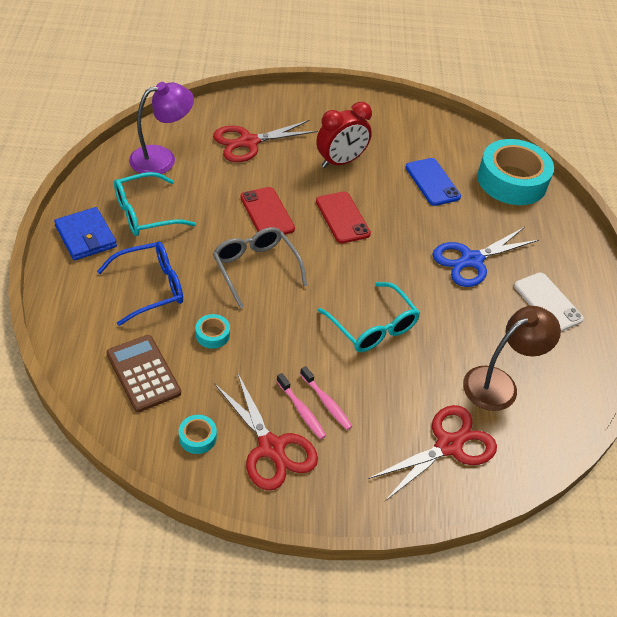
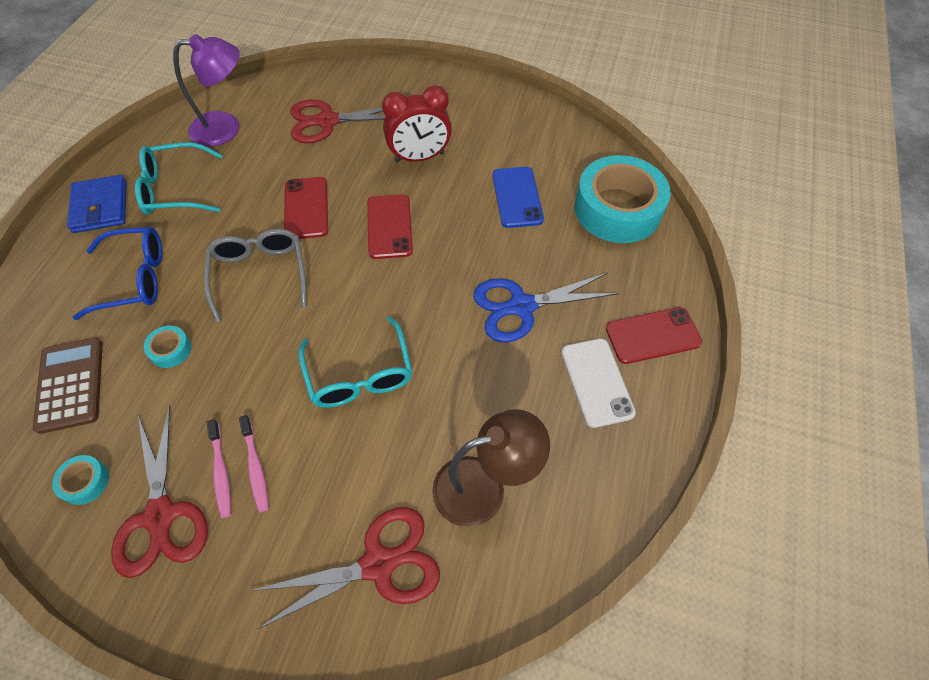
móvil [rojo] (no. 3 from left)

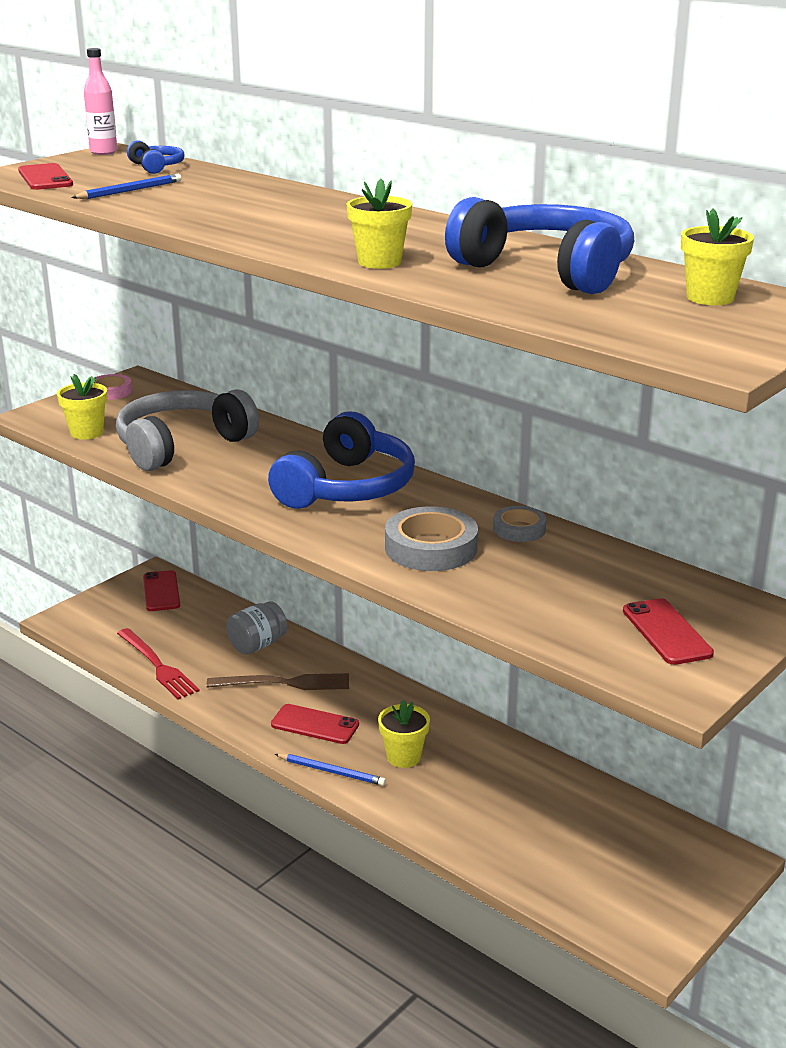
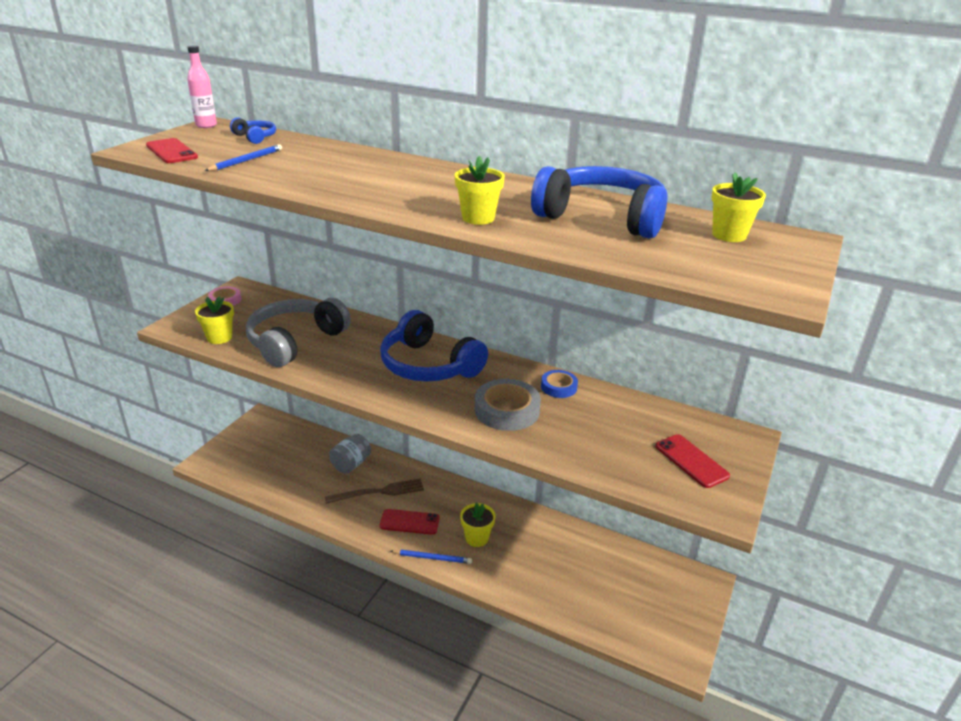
tenedor [rojo]
móvil [rojo] (no. 2 from left in the first image)
cinta adhesiva [azul]
auriculares [azul] (no. 2 from left)

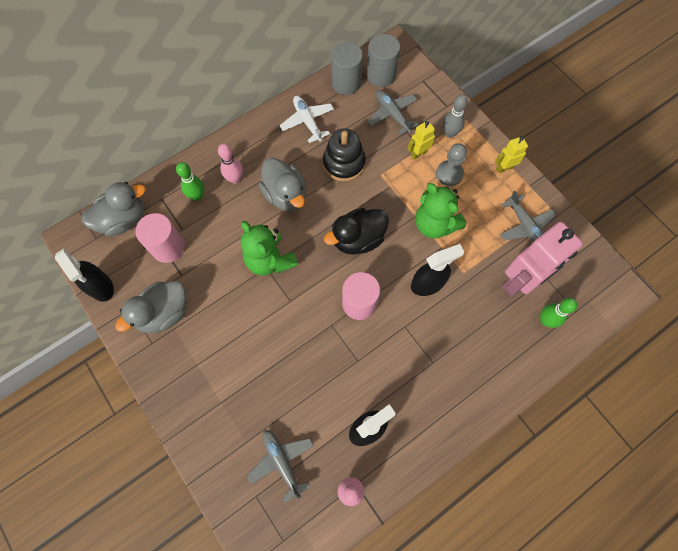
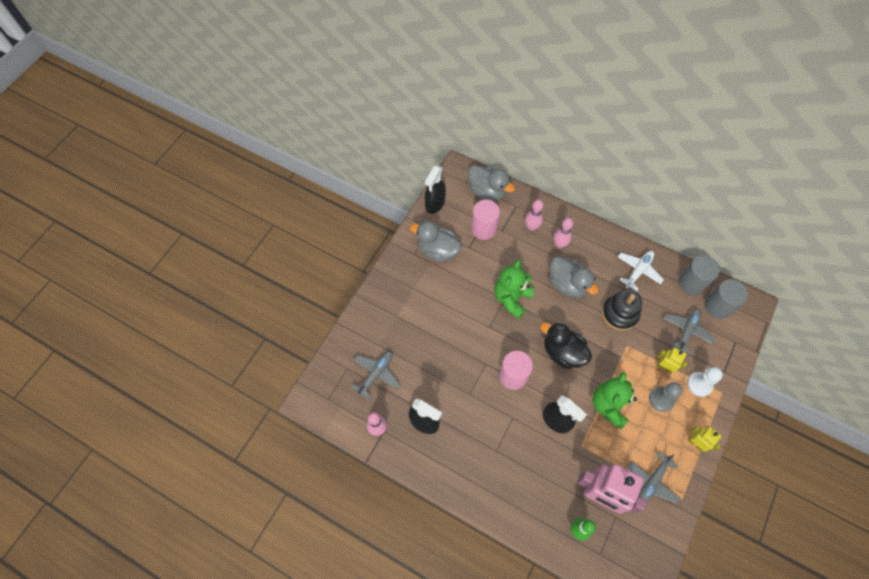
peón [blanco]
bolo [rosa] (no. 2 from left)
pato [gris] (no. 3 from left)

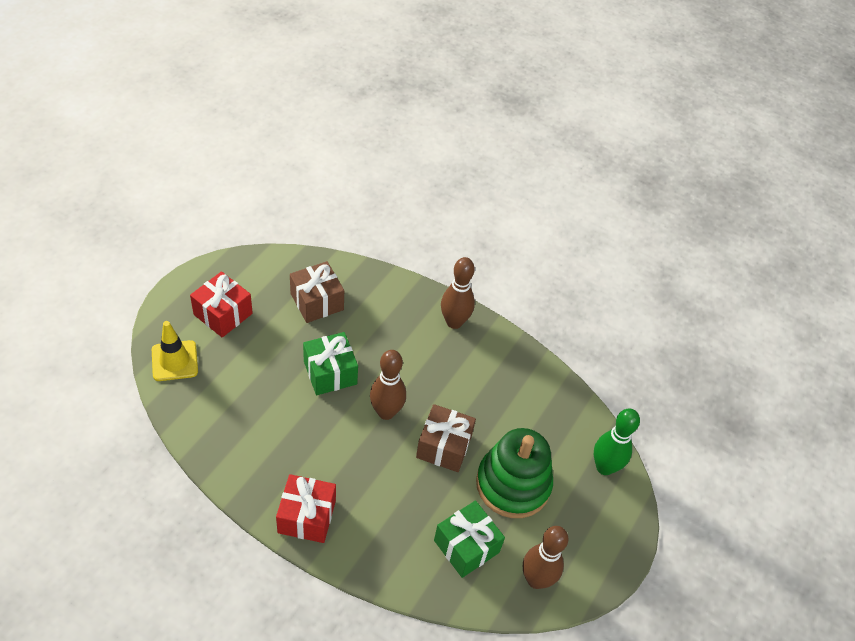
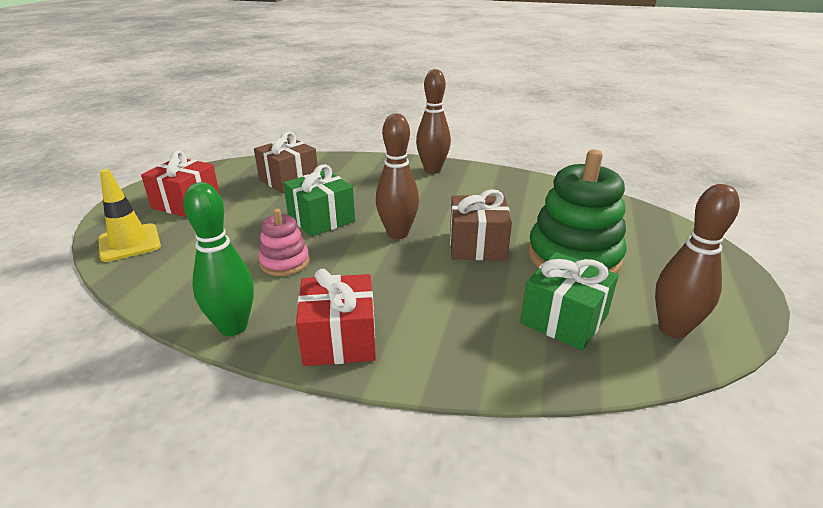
juguete apilable [rosa]
bolo [verde]

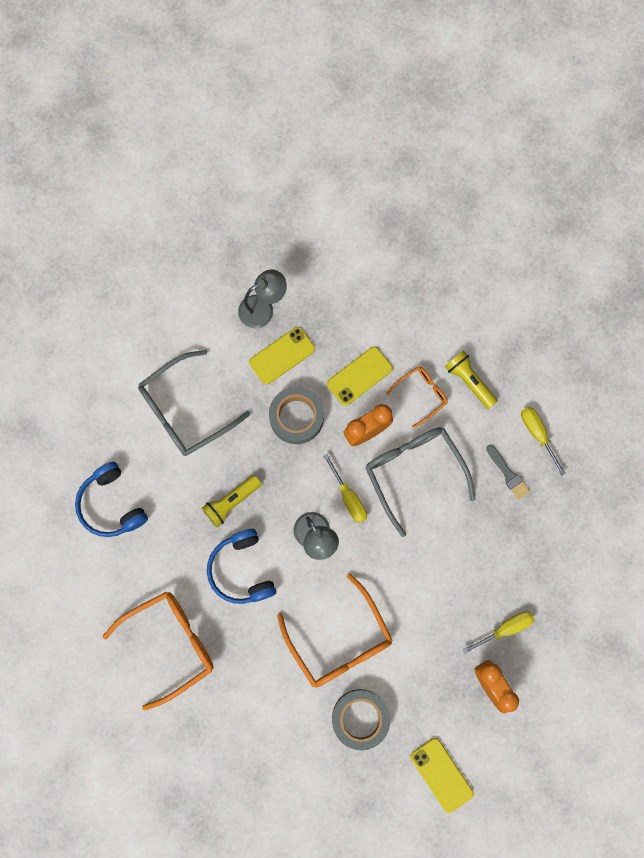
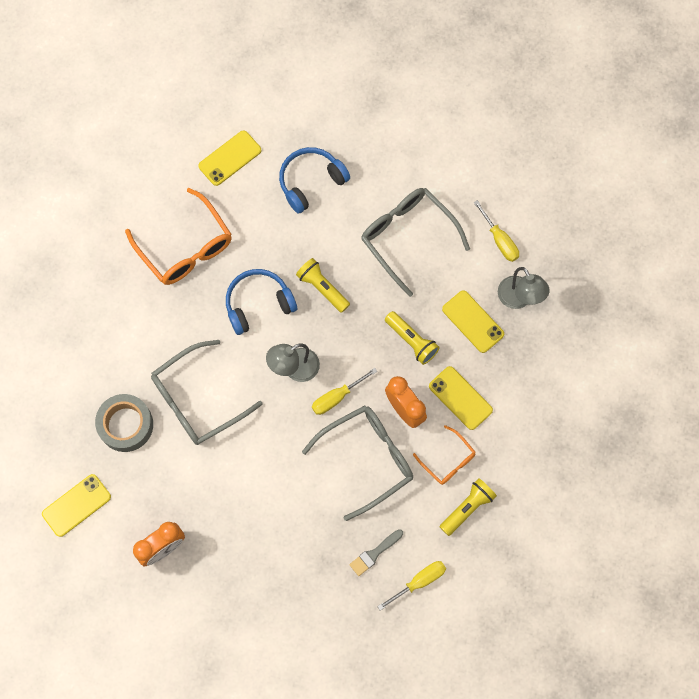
móvil [amarillo] (no. 2 from left)
destornillador [amarillo] (no. 3 from left)
lámpara de mano [amarillo] (no. 2 from left)
gafas [gris] (no. 1 from left)

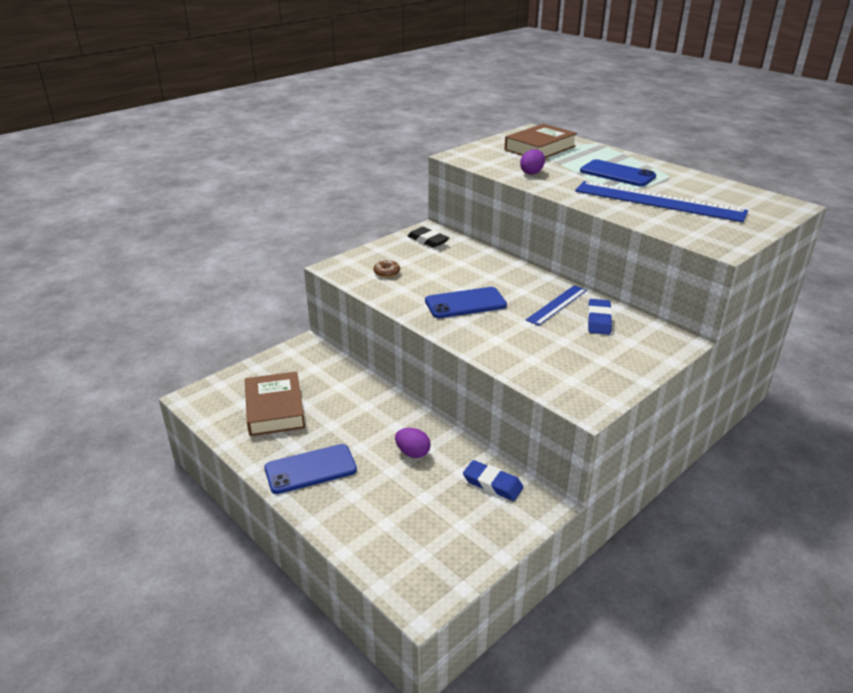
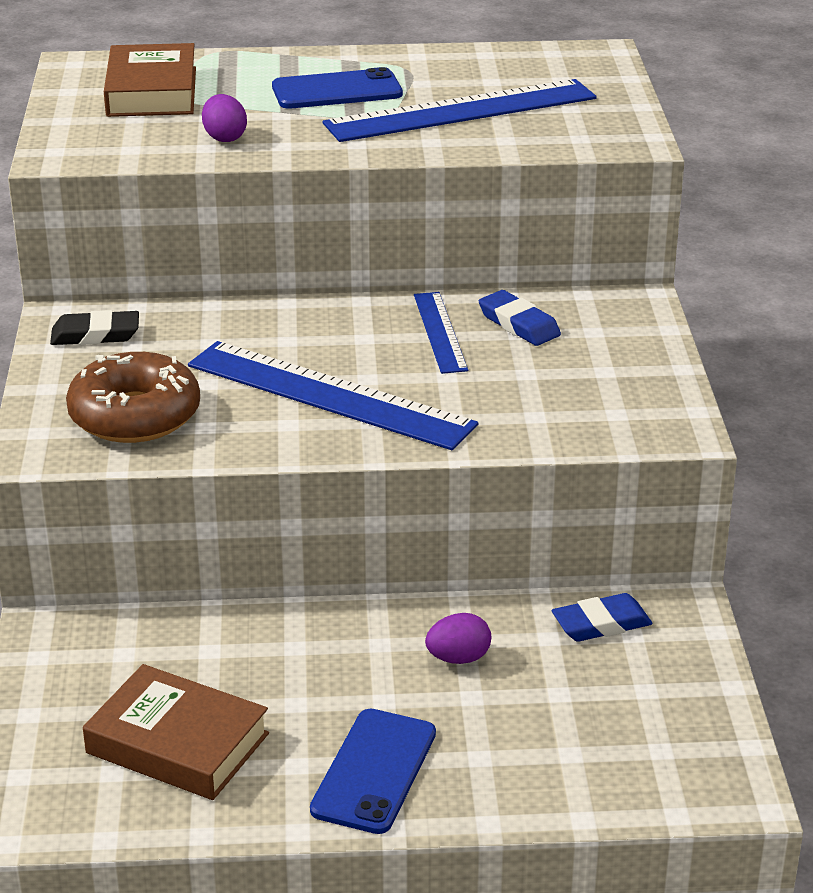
regla [azul] (no. 1 from left)
rosquilla [marrón]

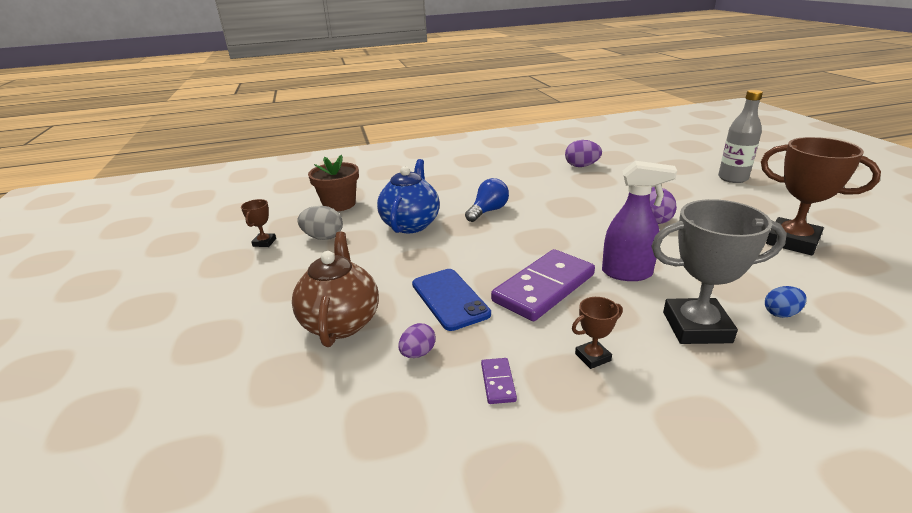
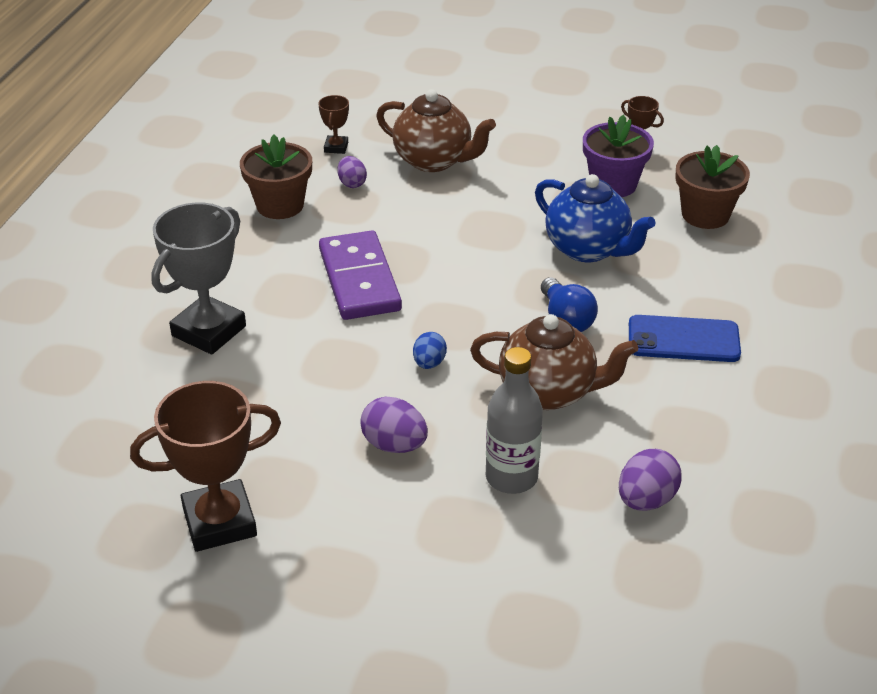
pulverizador [morado]
tetera [marrón] (no. 2 from left)
móvil [azul]
trofeo [marrón] (no. 2 from left)
botella [gris]
huevo [azul]
maceta [morado]
maceta [marrón] (no. 1 from left)

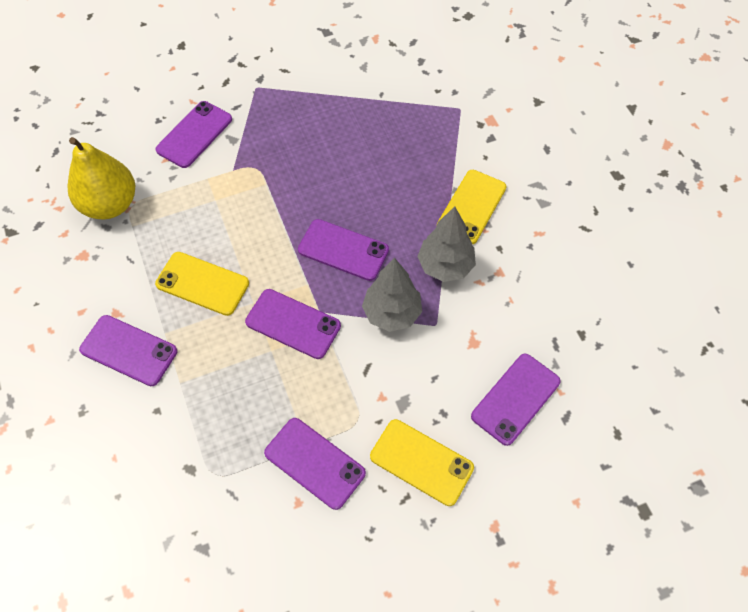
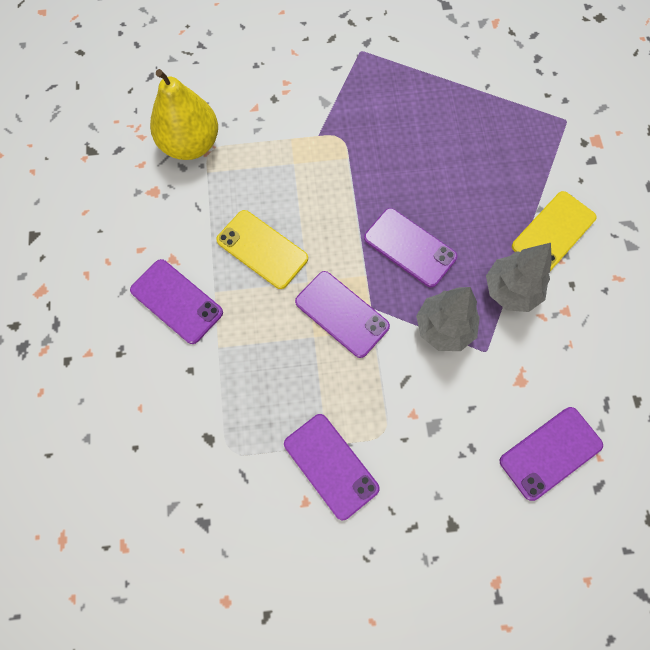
móvil [morado] (no. 2 from left in the first image)
móvil [amarillo] (no. 2 from left in the first image)

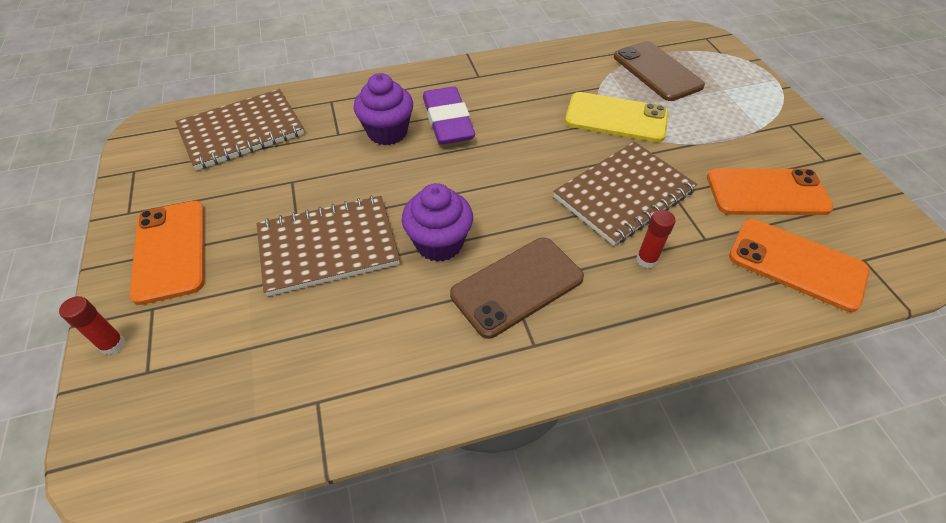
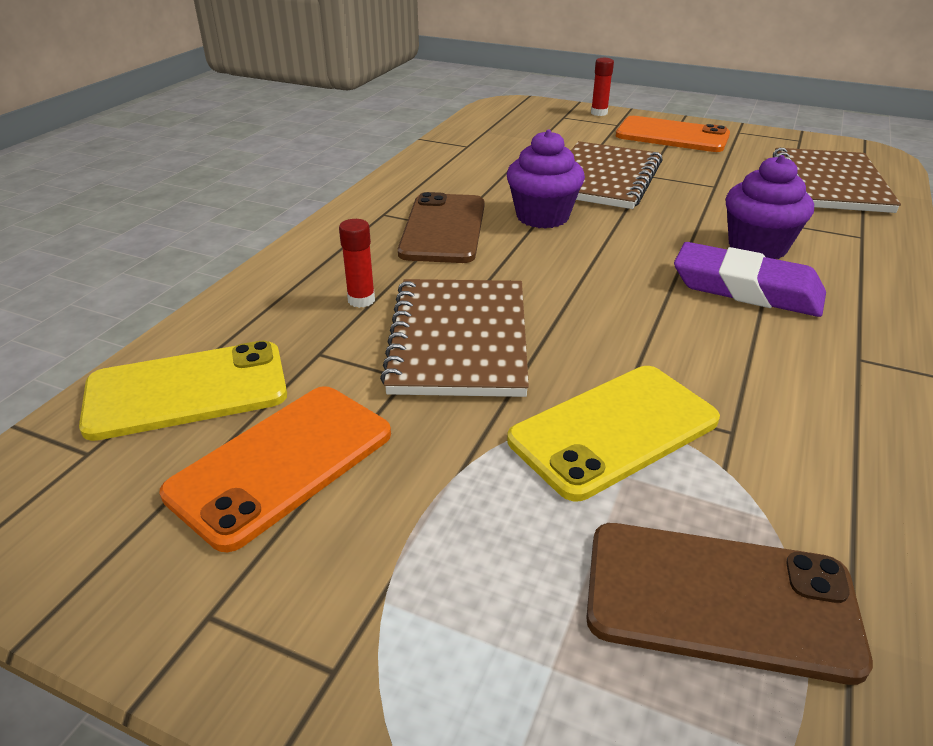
móvil [amarillo] (no. 1 from left)

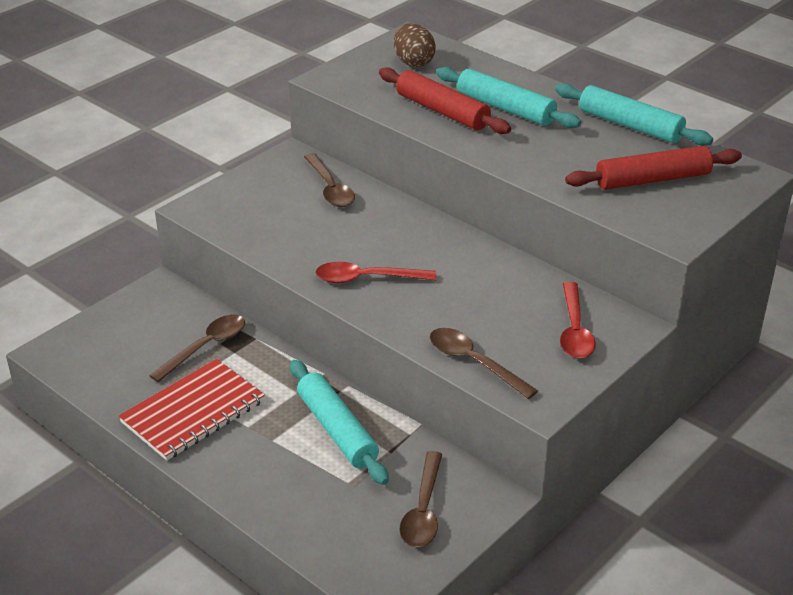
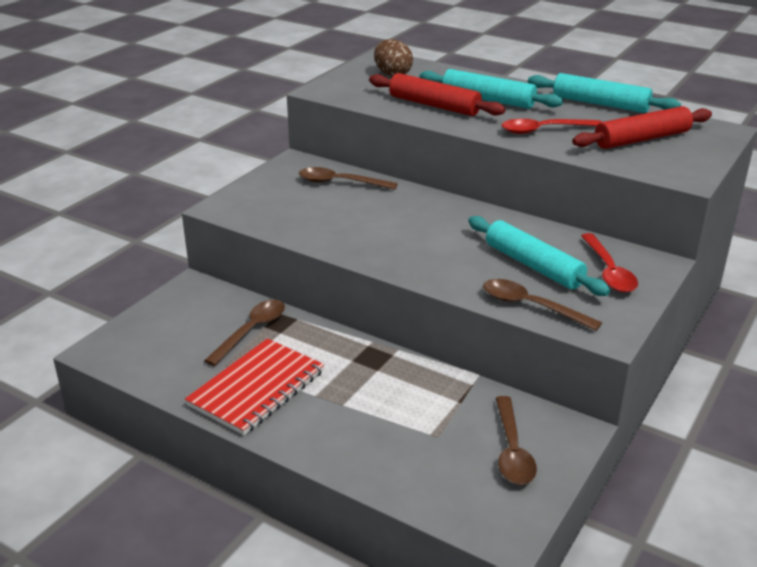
rodillo [turquesa] (no. 2 from left)
cuchara [rojo] (no. 1 from left)
cuchara [marrón] (no. 2 from left)

